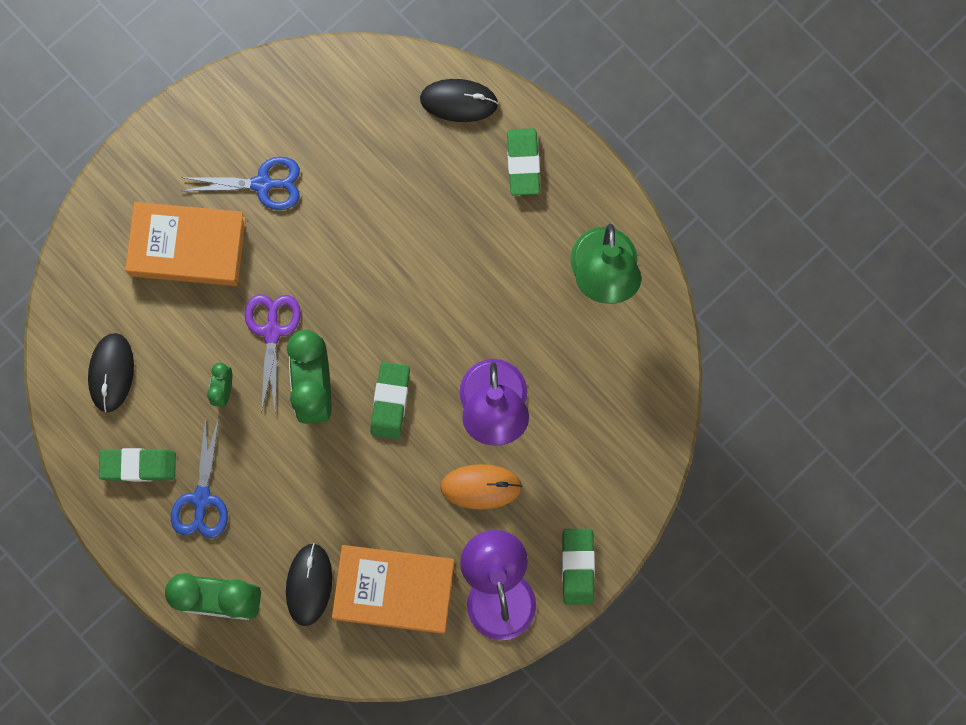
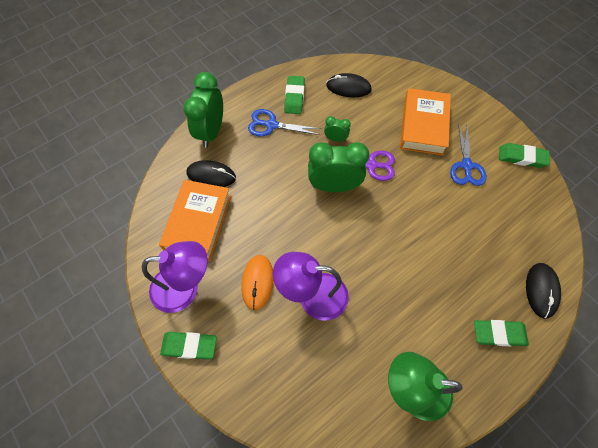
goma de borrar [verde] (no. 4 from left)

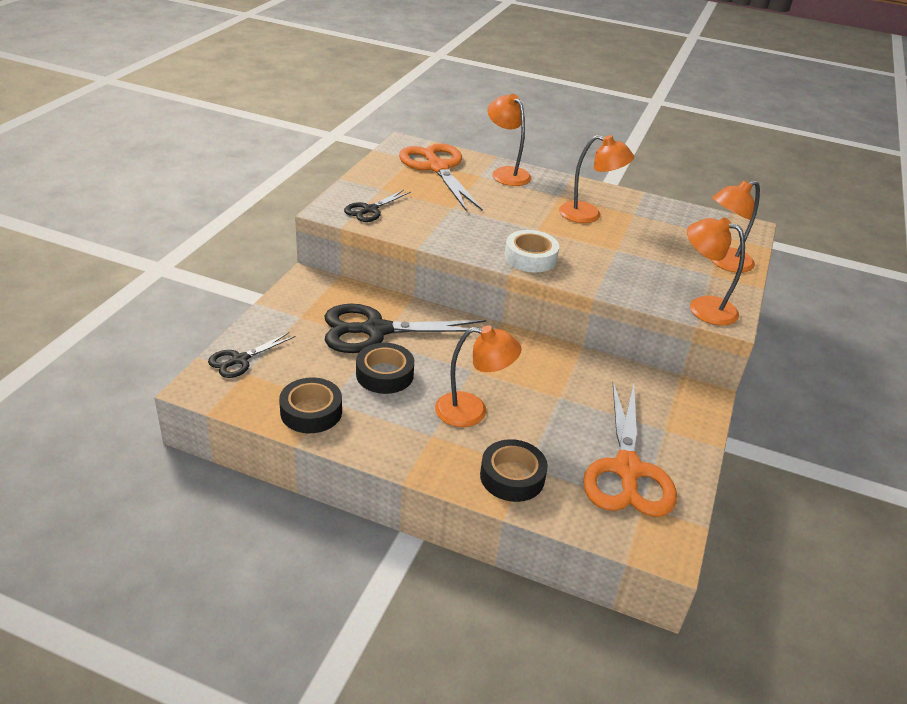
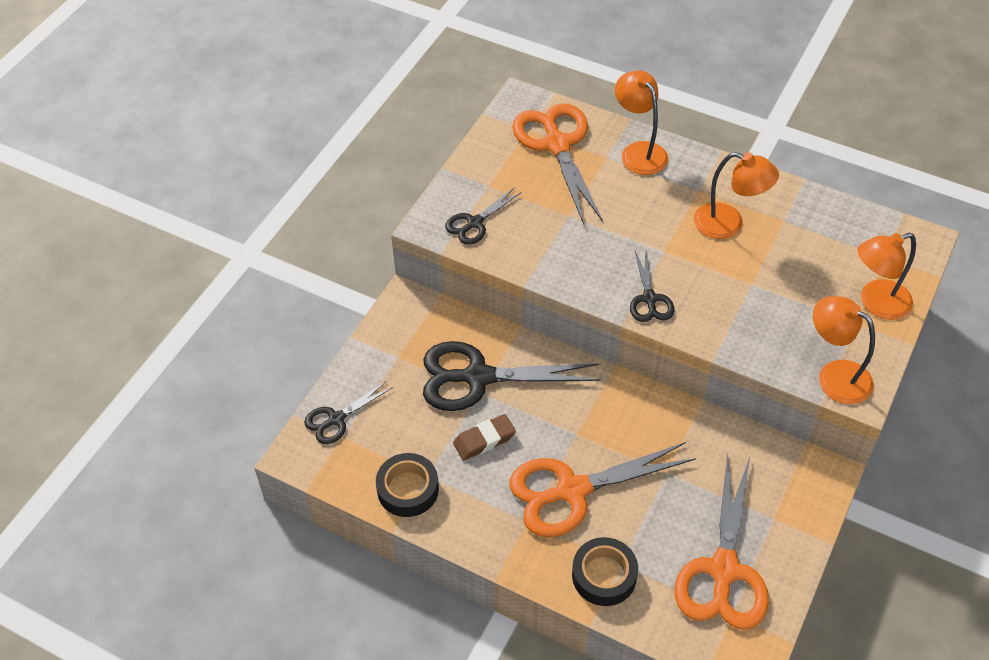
goma de borrar [marrón]
tijeras [naranja] (no. 2 from left)
tijeras [negro] (no. 4 from left)

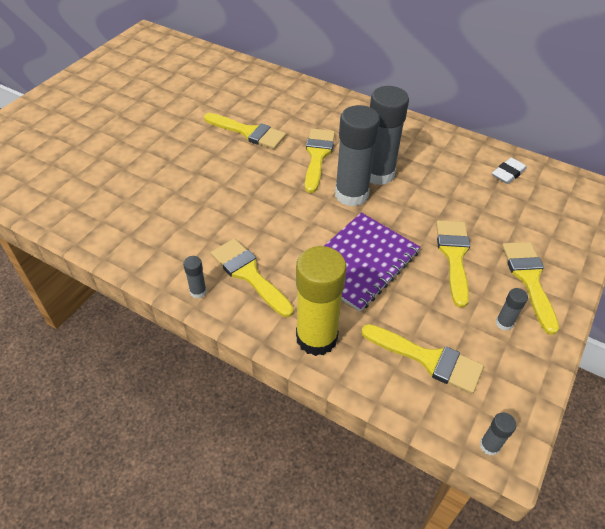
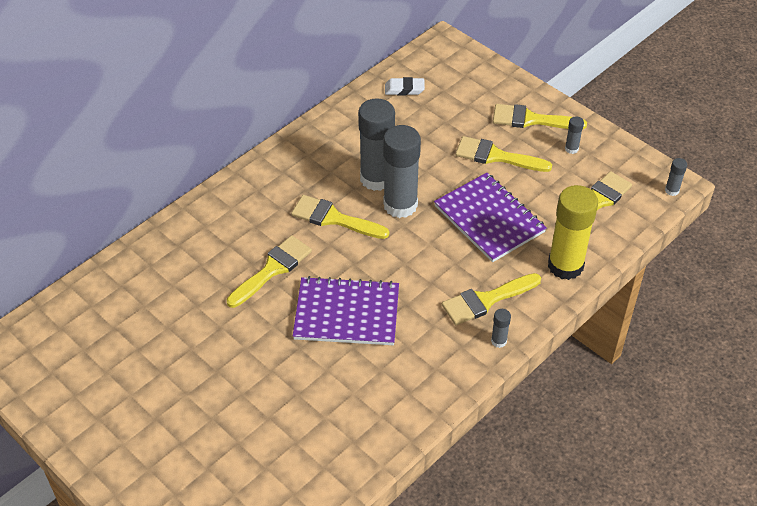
cuaderno [morado] (no. 1 from left)
goma de borrar [blanco]

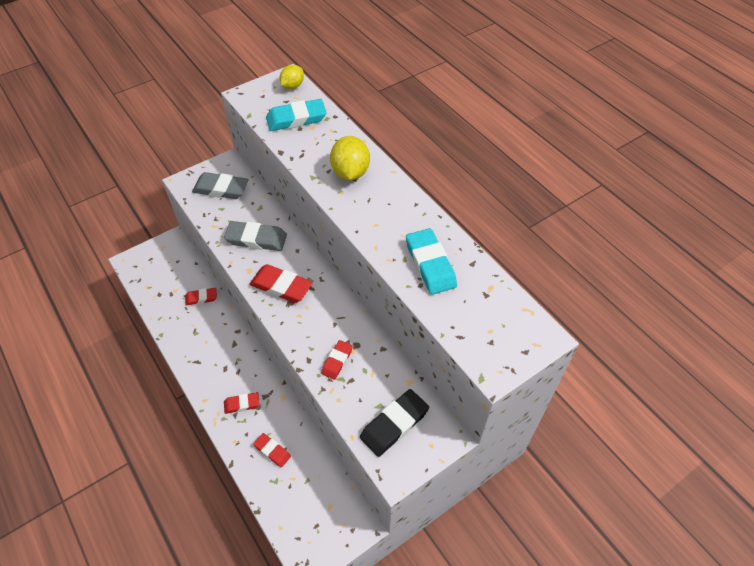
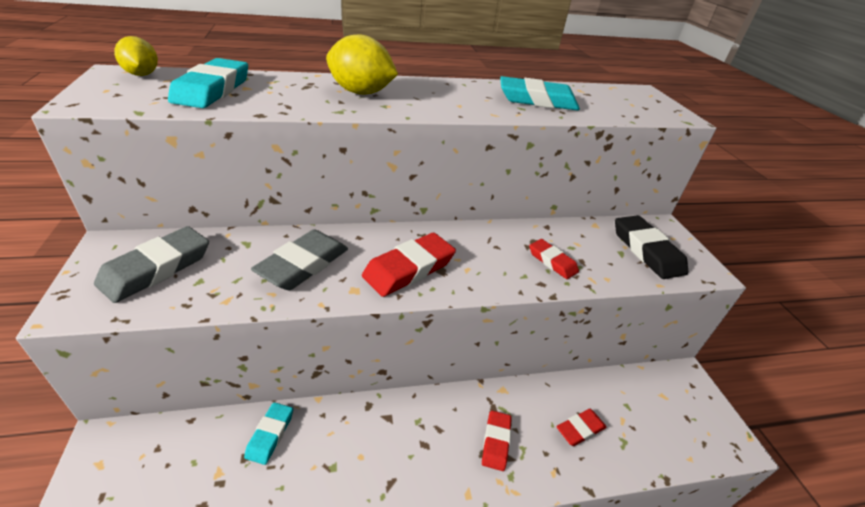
goma de borrar [turquesa] (no. 2 from left)

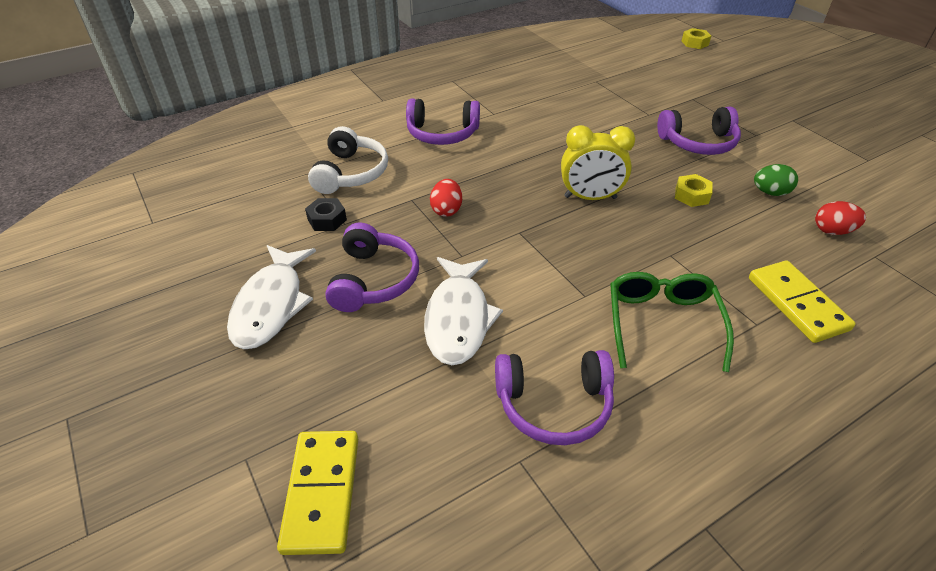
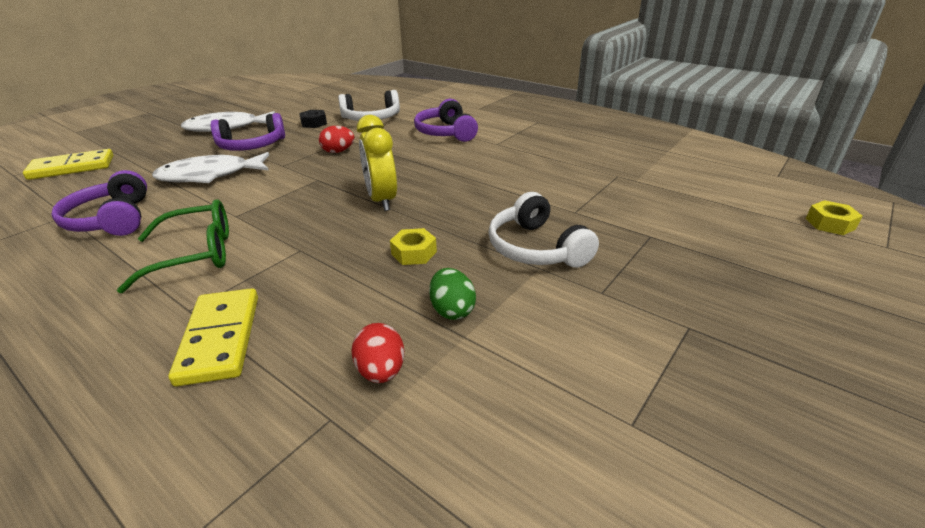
auriculares [blanco] (no. 2 from left)
ficha de dominó [amarillo] (no. 2 from left)

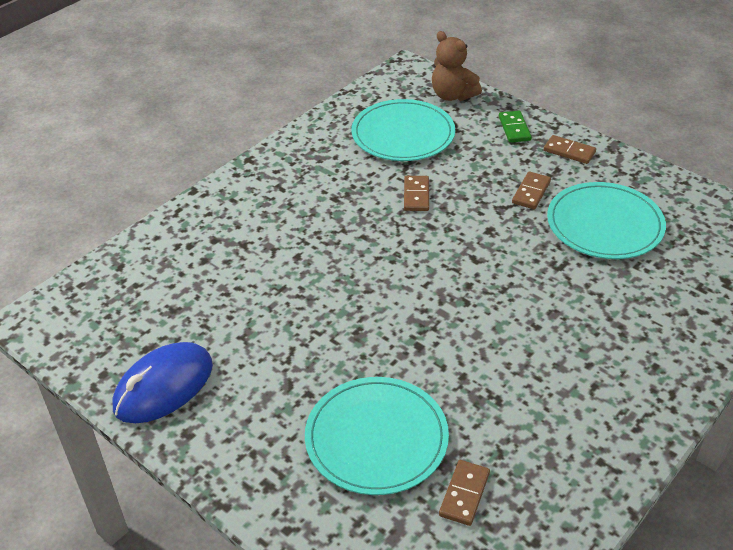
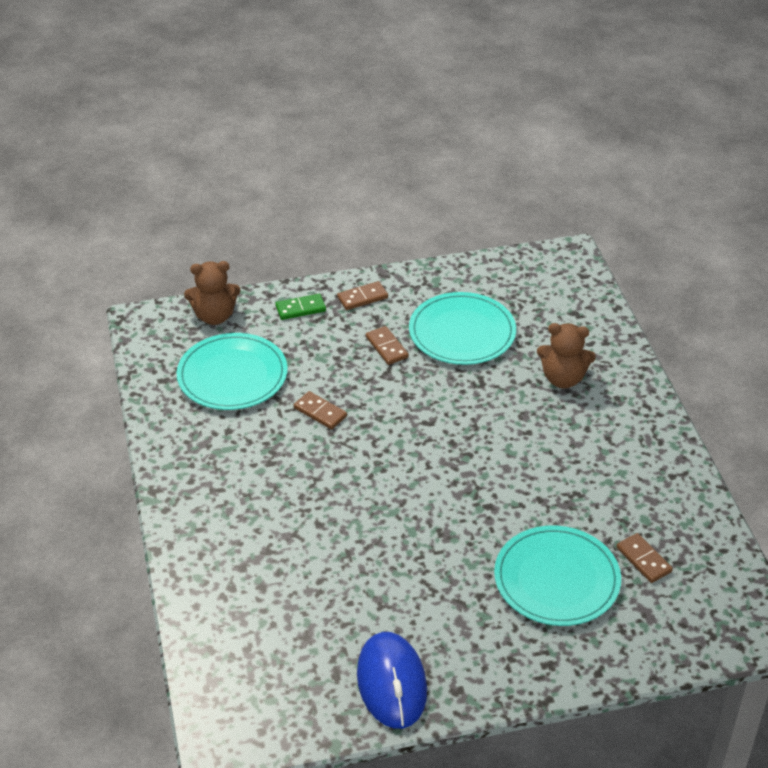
osito [marrón] (no. 2 from left)
ficha de dominó [verde]

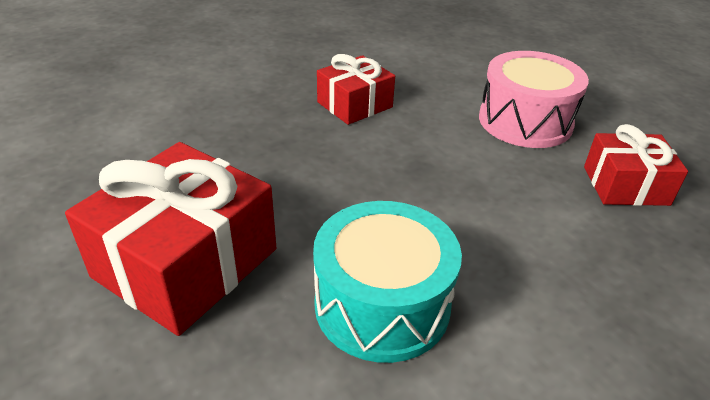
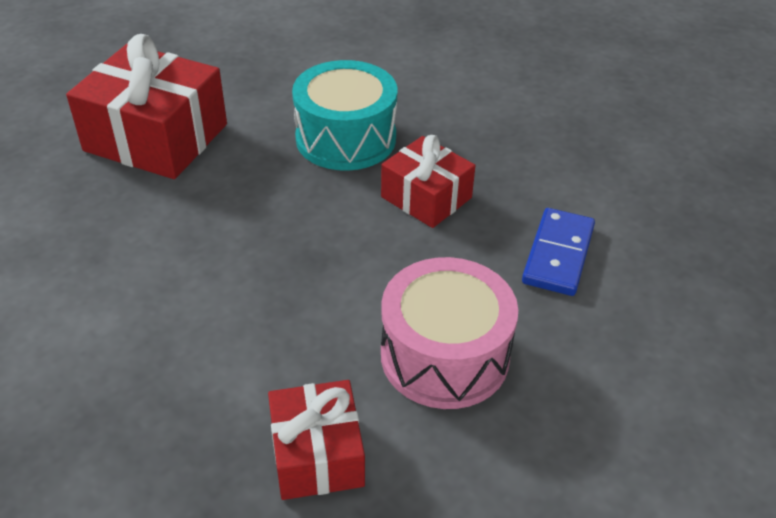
ficha de dominó [azul]
tambor [turquesa]

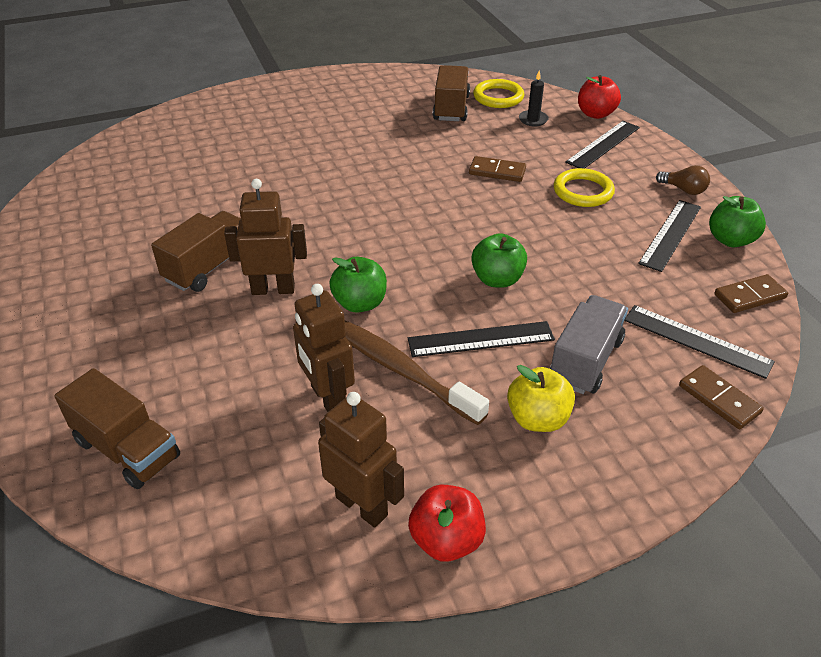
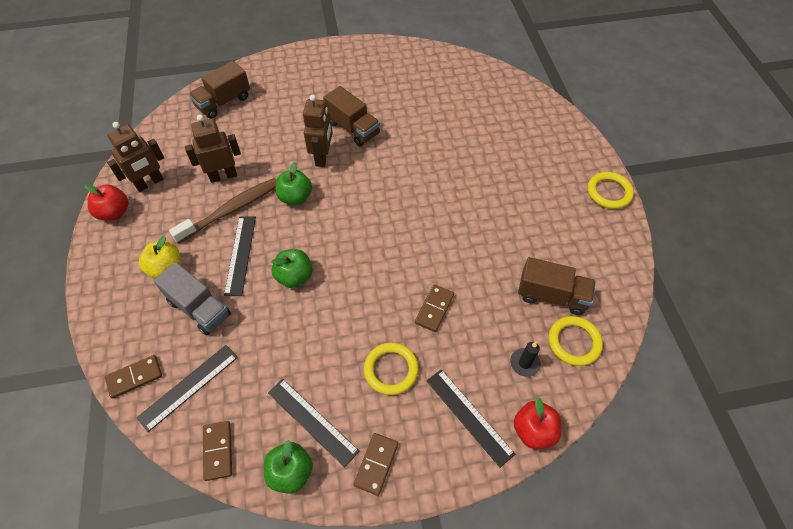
anillo [amarillo] (no. 3 from left)
ficha de dominó [marrón] (no. 3 from left)

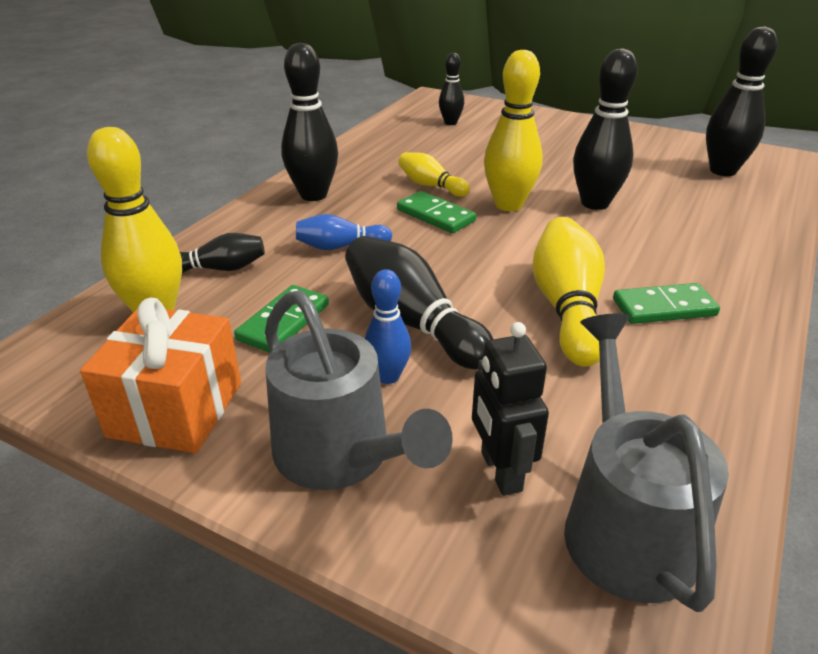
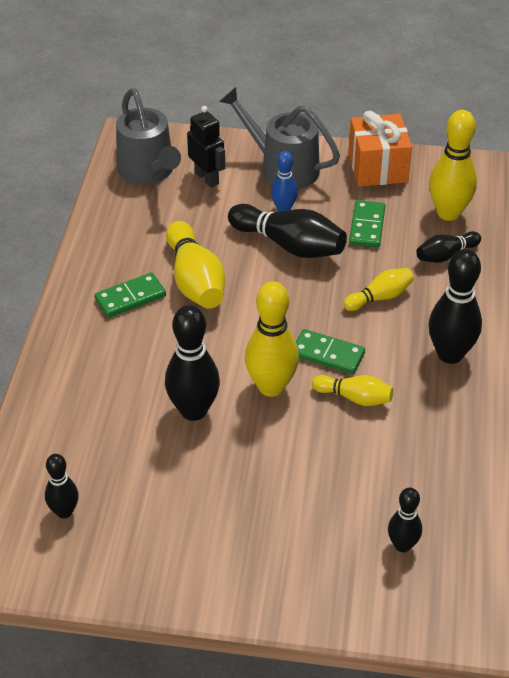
bolo [amarillo] (no. 4 from left)
bolo [negro] (no. 1 from left)

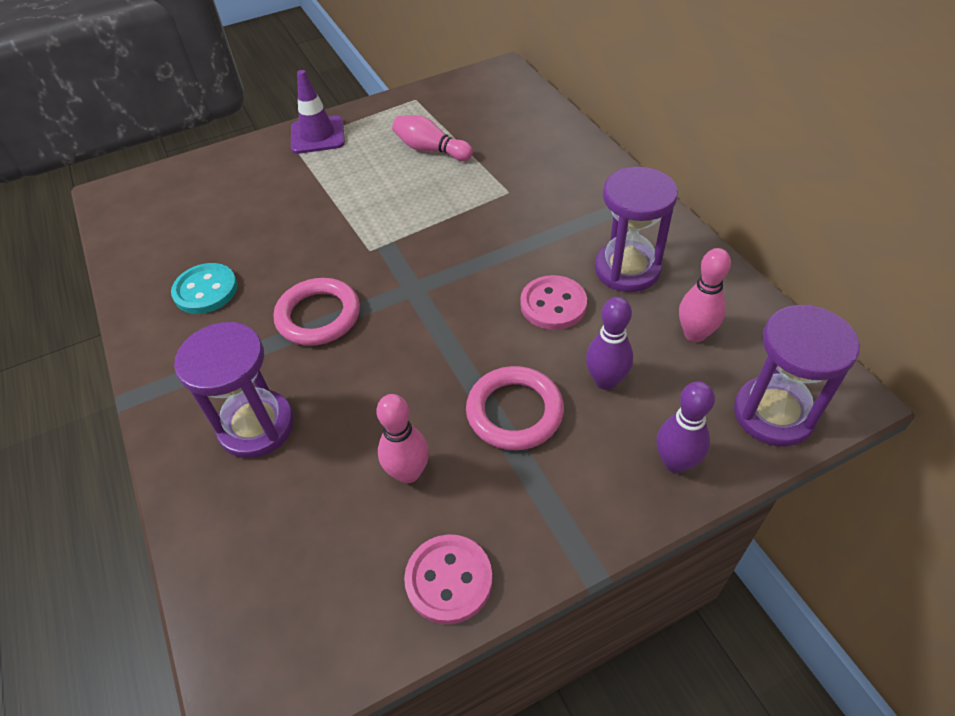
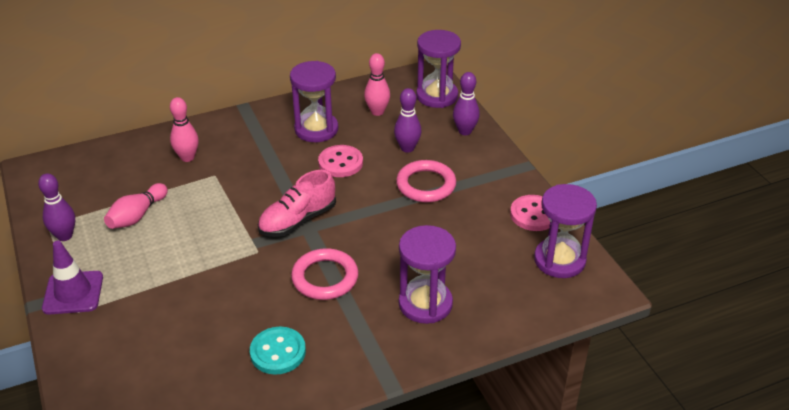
bolo [morado] (no. 1 from left)
zapato [rosa]
reloj de arena [morado] (no. 4 from left)
bolo [rosa] (no. 2 from left)

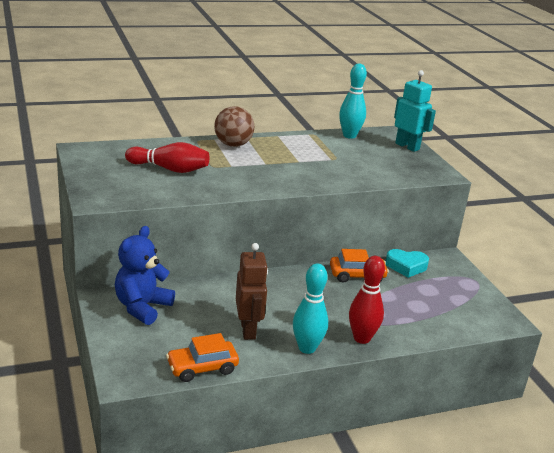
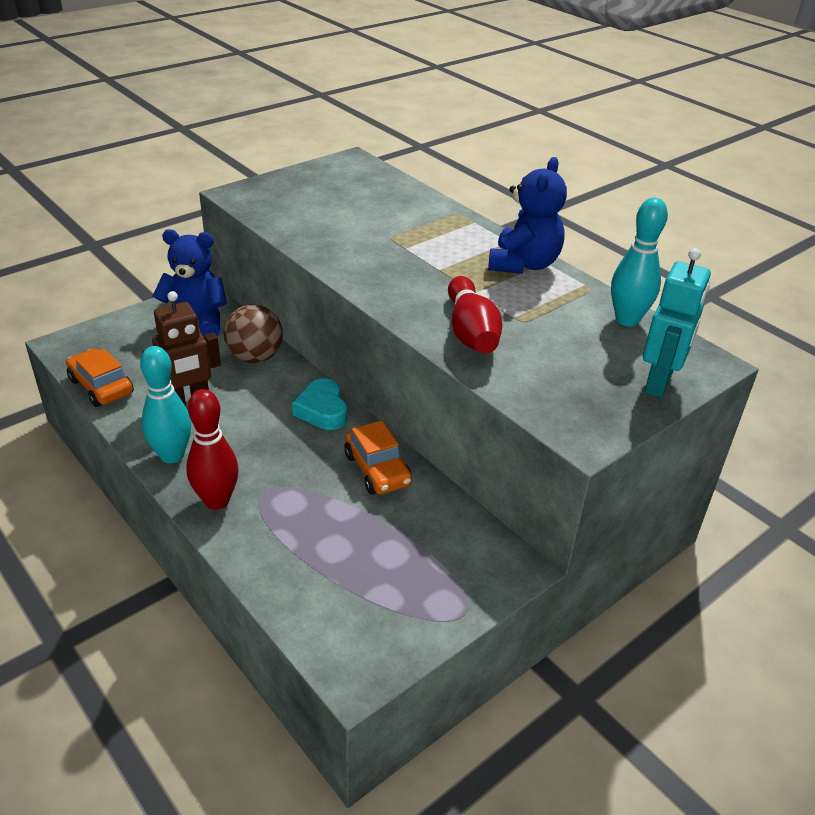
osito [azul] (no. 2 from left)
bolo [rojo] (no. 2 from left)
pelota [marrón]
corazón [turquesa]

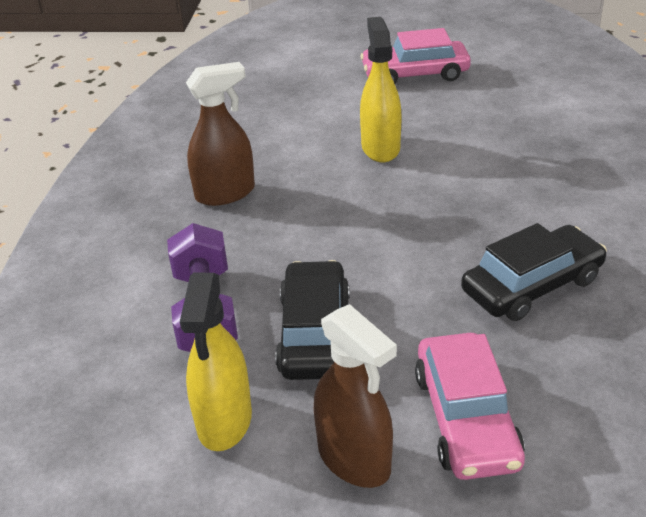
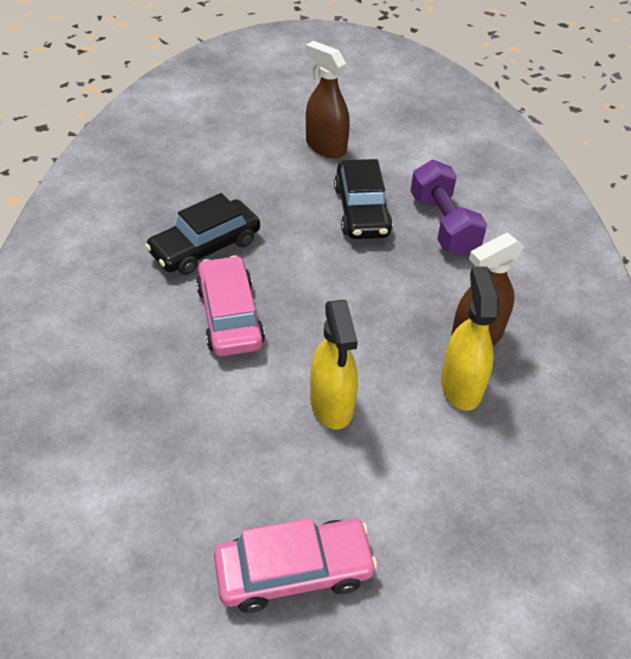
pulverizador [amarillo] (no. 2 from left)
coche [rosa] (no. 1 from left)

